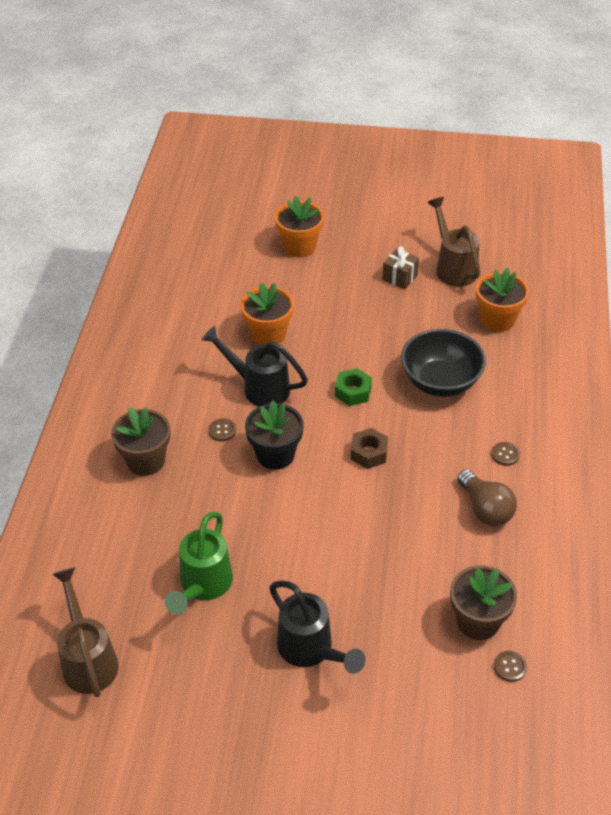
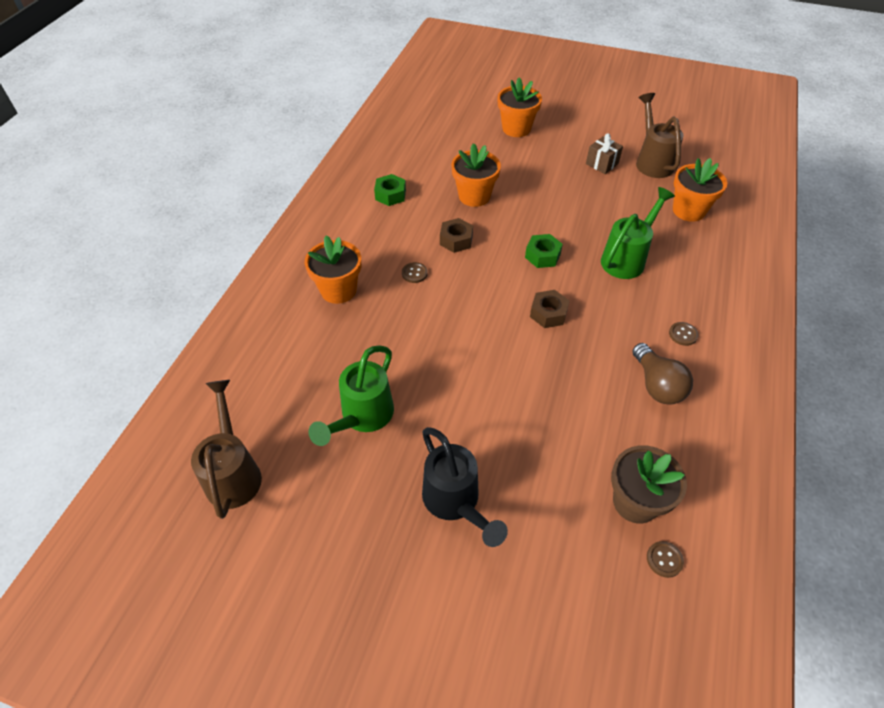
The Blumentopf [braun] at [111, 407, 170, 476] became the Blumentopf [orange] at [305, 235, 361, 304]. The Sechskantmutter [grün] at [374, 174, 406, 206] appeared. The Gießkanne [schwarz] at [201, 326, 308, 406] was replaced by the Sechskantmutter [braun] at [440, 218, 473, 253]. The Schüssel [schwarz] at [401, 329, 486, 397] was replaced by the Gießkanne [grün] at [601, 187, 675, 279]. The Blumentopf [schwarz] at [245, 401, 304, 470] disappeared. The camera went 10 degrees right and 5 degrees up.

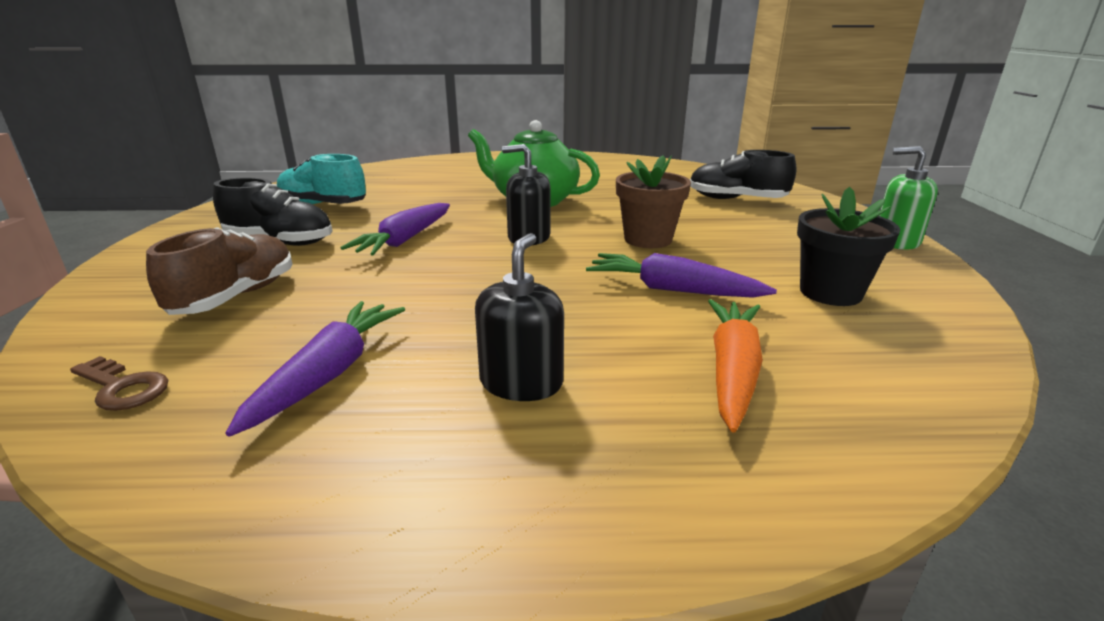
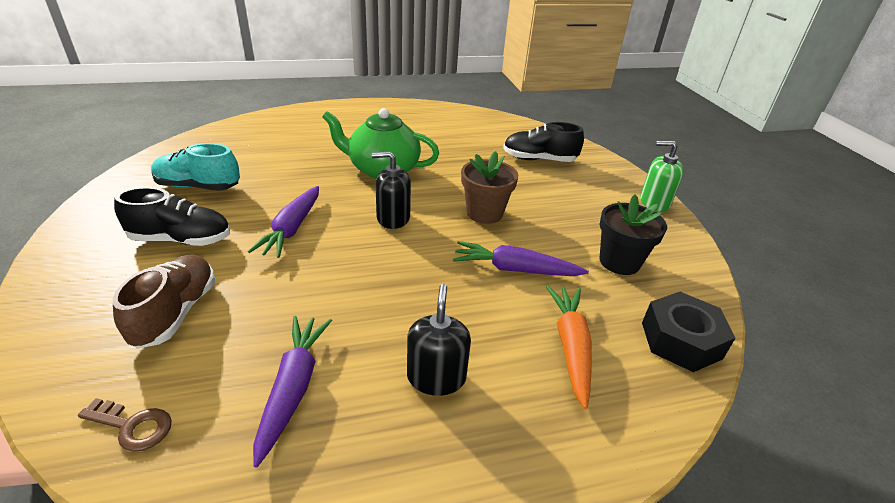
The Sechskantmutter [schwarz] at [642, 292, 735, 372] appeared. The camera went 15 degrees left and 10 degrees up.

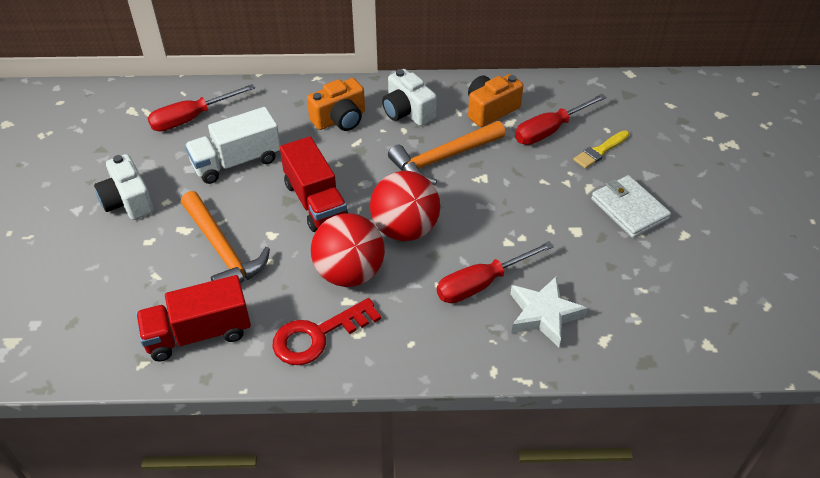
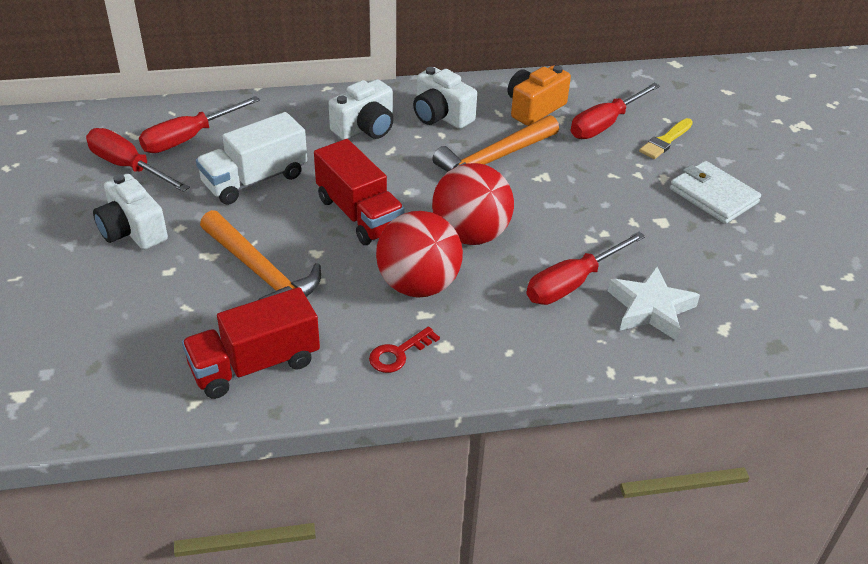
The Schraubenzieher [rot] at [86, 128, 190, 192] appeared. The Kamera [orange] at [307, 78, 365, 131] became the Kamera [weiß] at [329, 79, 394, 140]. The Schlüssel [rot] at [273, 298, 381, 365] changed to 0.58 times the size. The camera went 10 degrees left and 5 degrees down.

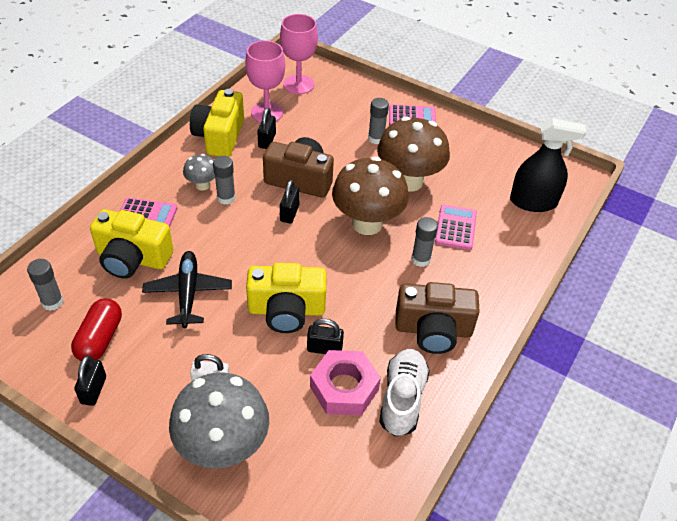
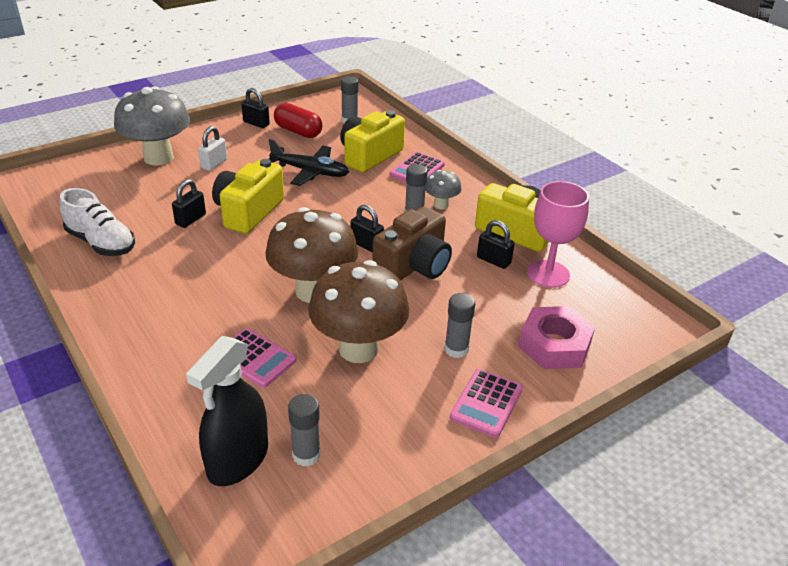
The Klebestift [grau] moved from [411, 217, 438, 267] to [288, 394, 320, 466]. The Sechskantmutter [rosa] moved from [310, 350, 381, 415] to [518, 306, 595, 369]. The Kelch [rosa] at [280, 14, 318, 94] disappeared. The Kamera [braun] at [395, 282, 480, 354] disappeared. The camera went 115 degrees right and 10 degrees down.

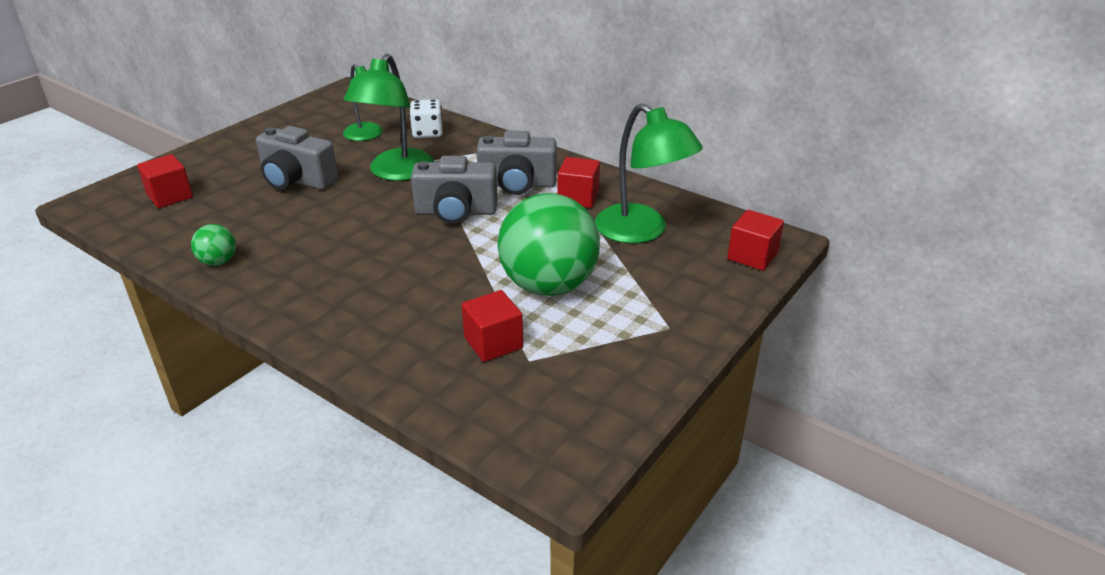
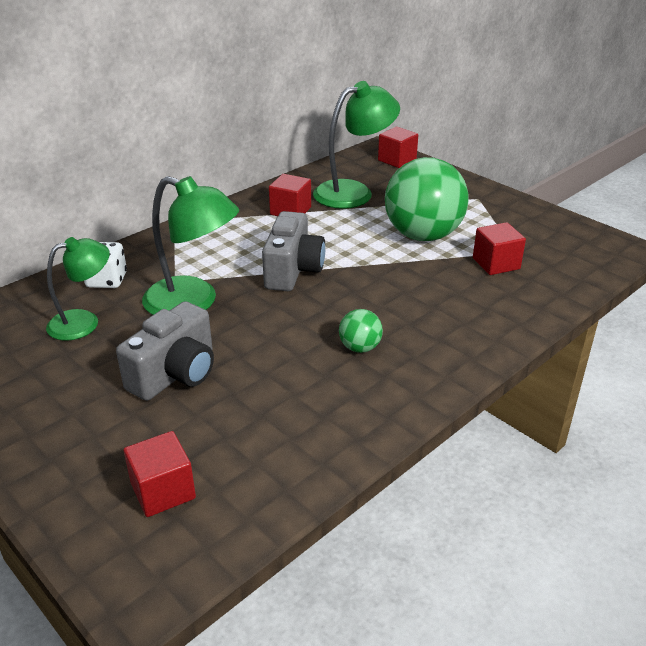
The Ball [grün] moved from [191, 224, 236, 266] to [339, 309, 383, 353]. The Kamera [grau] at [477, 131, 557, 195] disappeared. The camera went 80 degrees left and 0 degrees up.

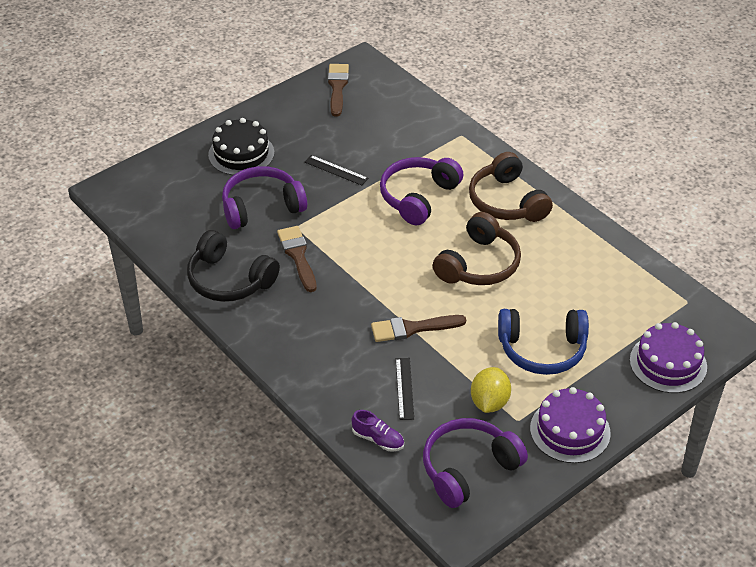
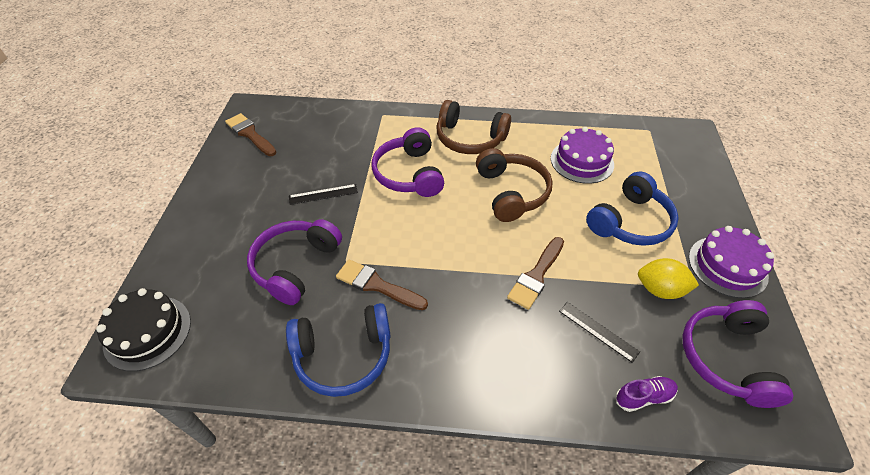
The Kuchen [schwarz] moved from [208, 118, 274, 175] to [96, 288, 191, 371]. The Kopfhörer [schwarz] at [187, 230, 280, 302] became the Kopfhörer [blau] at [286, 303, 391, 397]. The Kuchen [lila] moved from [630, 322, 707, 393] to [551, 127, 614, 184]. The Zitrone [gelb] at [471, 367, 511, 413] turned 45 degrees counterclockwise. The camera went 45 degrees left and 5 degrees up.

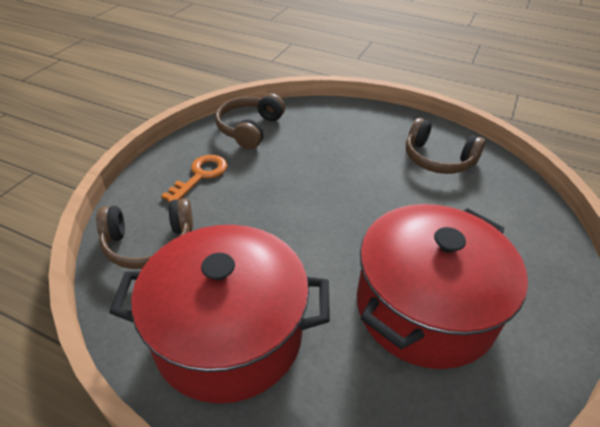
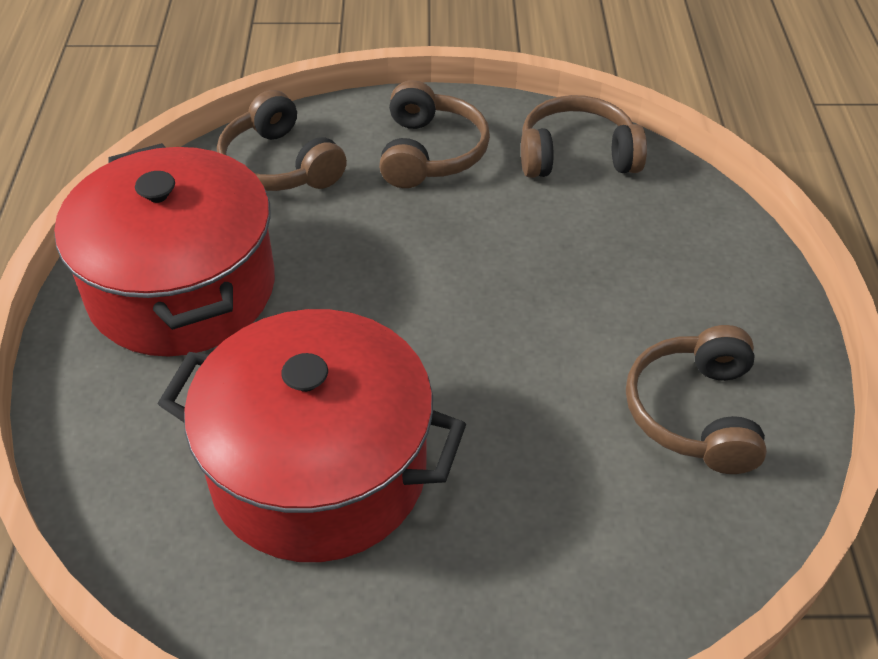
The Schlüssel [orange] at [161, 155, 227, 203] was replaced by the Kopfhörer [braun] at [379, 80, 490, 188]. The camera went 65 degrees right and 5 degrees up.

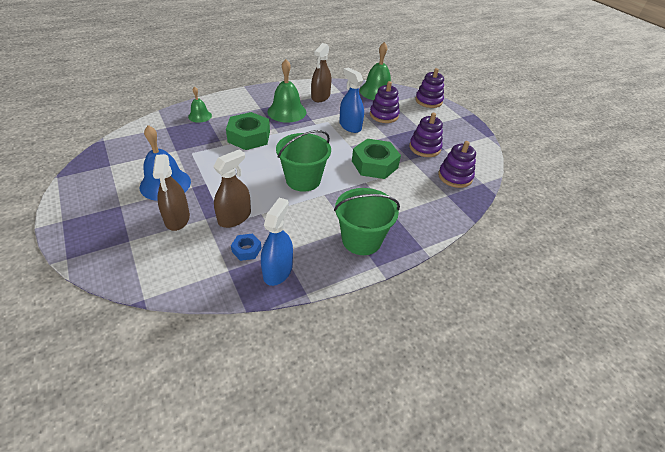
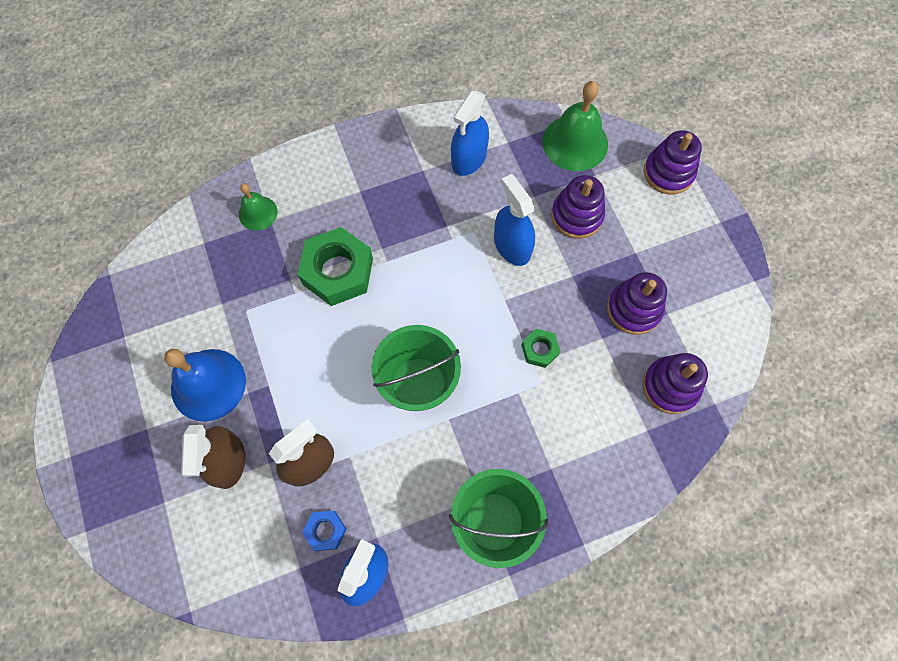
The Sprühflasche [braun] at [311, 43, 331, 102] became the Sprühflasche [blau] at [451, 91, 489, 176]. The Sechskantmutter [grün] at [352, 139, 401, 179] changed to 0.49 times the size. The Glocke [grün] at [267, 59, 306, 123] disappeared. The camera went 10 degrees right and 25 degrees up.

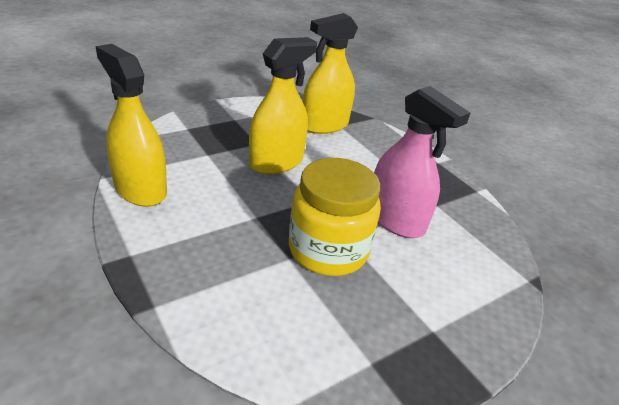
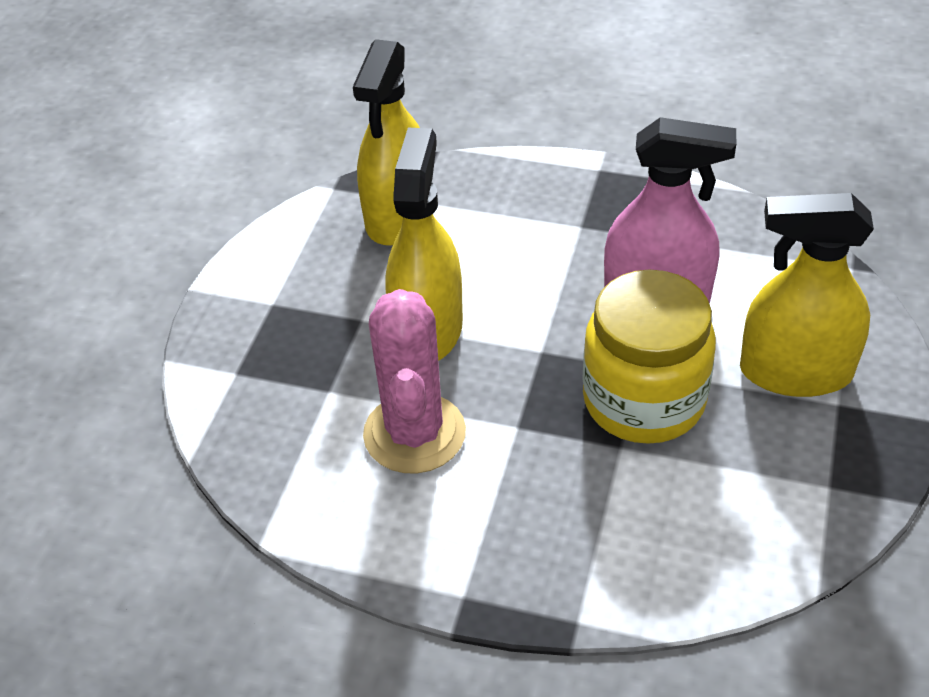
The Kaktus [rosa] at [363, 289, 466, 473] appeared. The Sprühflasche [gelb] moved from [96, 44, 167, 207] to [740, 193, 874, 397]. The camera went 35 degrees left and 10 degrees up.

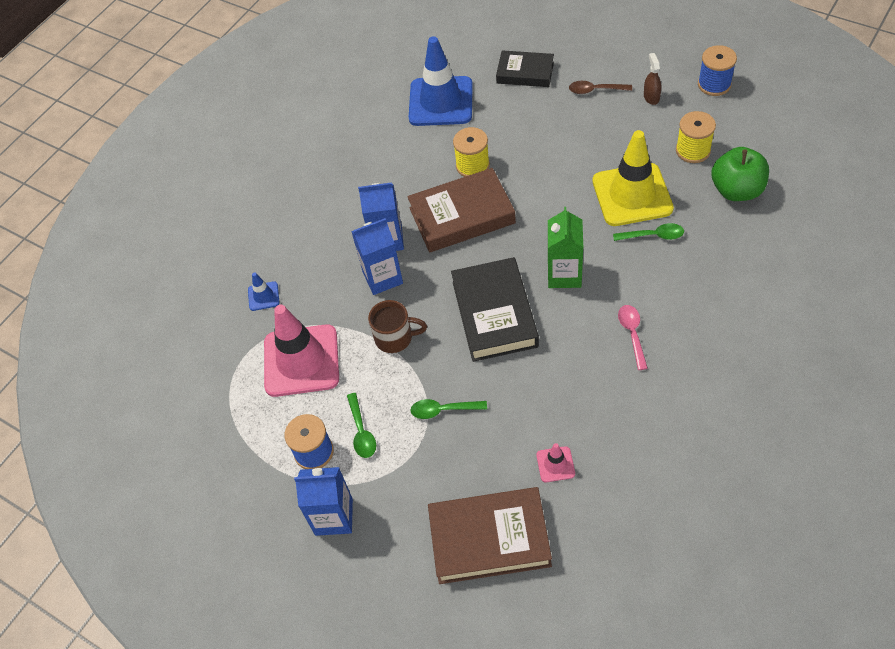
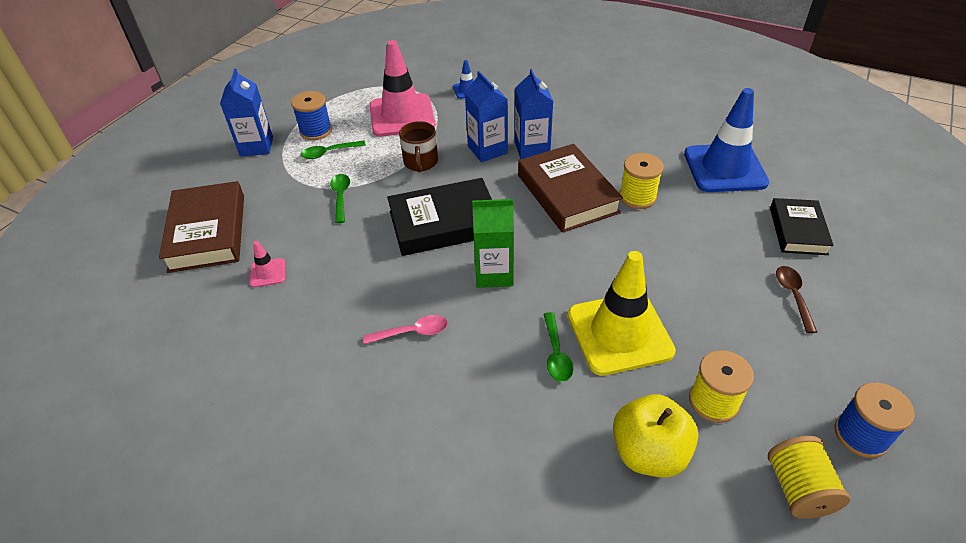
The Apfel [grün] at [711, 147, 769, 201] became the Apfel [gelb] at [613, 394, 698, 478]. The Garnrolle [gelb] at [768, 436, 850, 519] appeared. The Sprühflasche [braun] at [644, 53, 662, 105] disappeared. The camera went 80 degrees right and 10 degrees down.

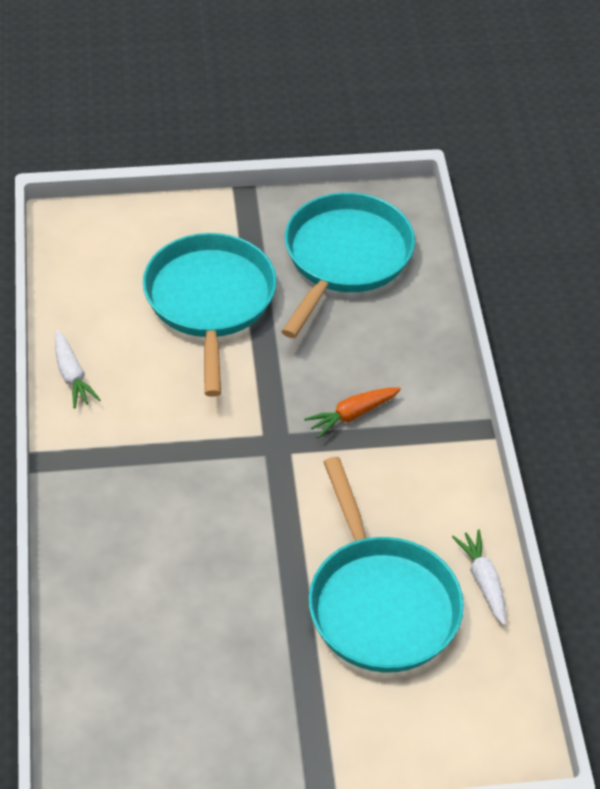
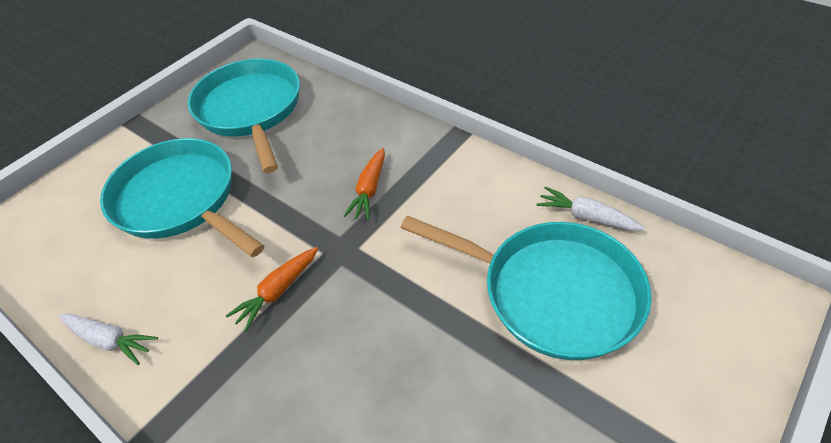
The Karotte [orange] at [226, 247, 318, 332] appeared. The camera went 40 degrees left and 0 degrees up.

